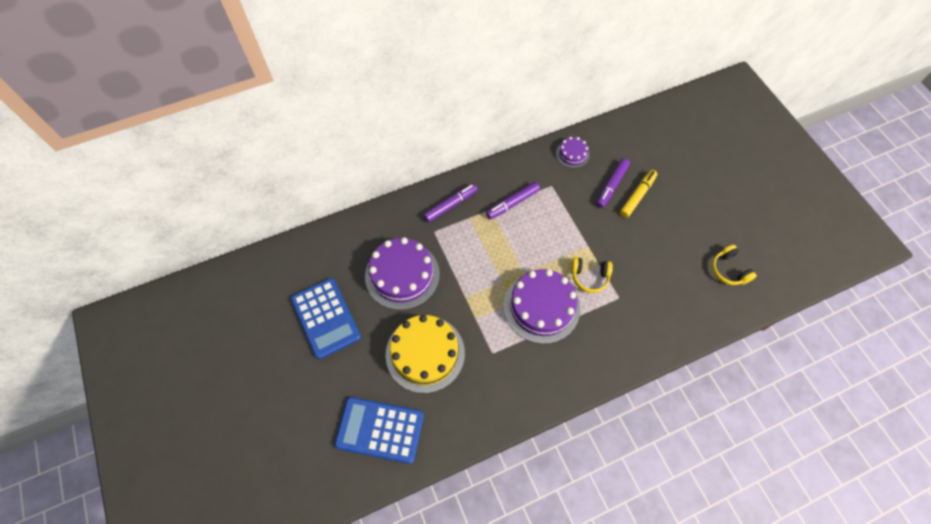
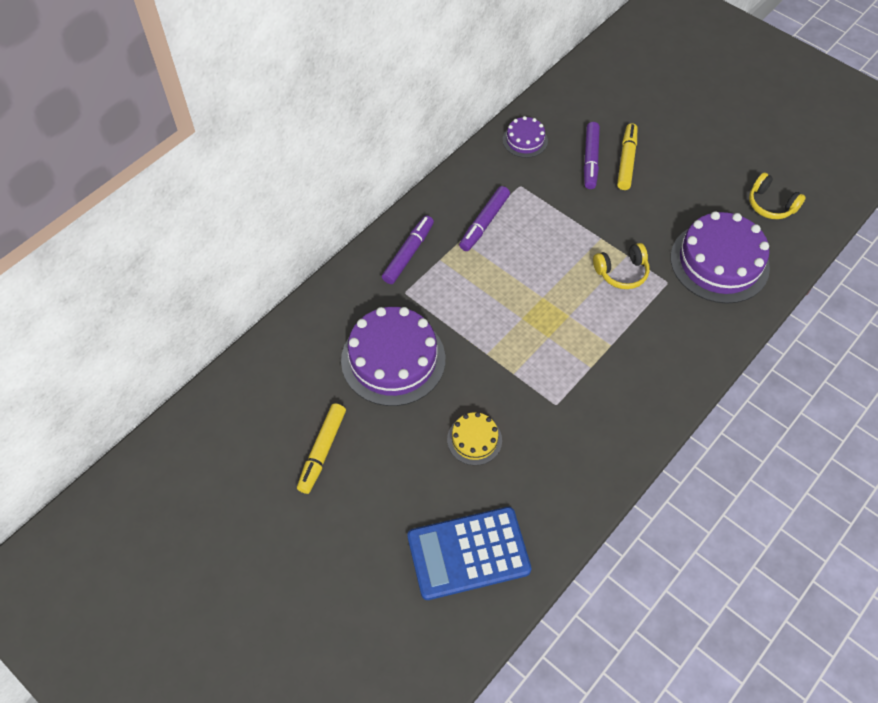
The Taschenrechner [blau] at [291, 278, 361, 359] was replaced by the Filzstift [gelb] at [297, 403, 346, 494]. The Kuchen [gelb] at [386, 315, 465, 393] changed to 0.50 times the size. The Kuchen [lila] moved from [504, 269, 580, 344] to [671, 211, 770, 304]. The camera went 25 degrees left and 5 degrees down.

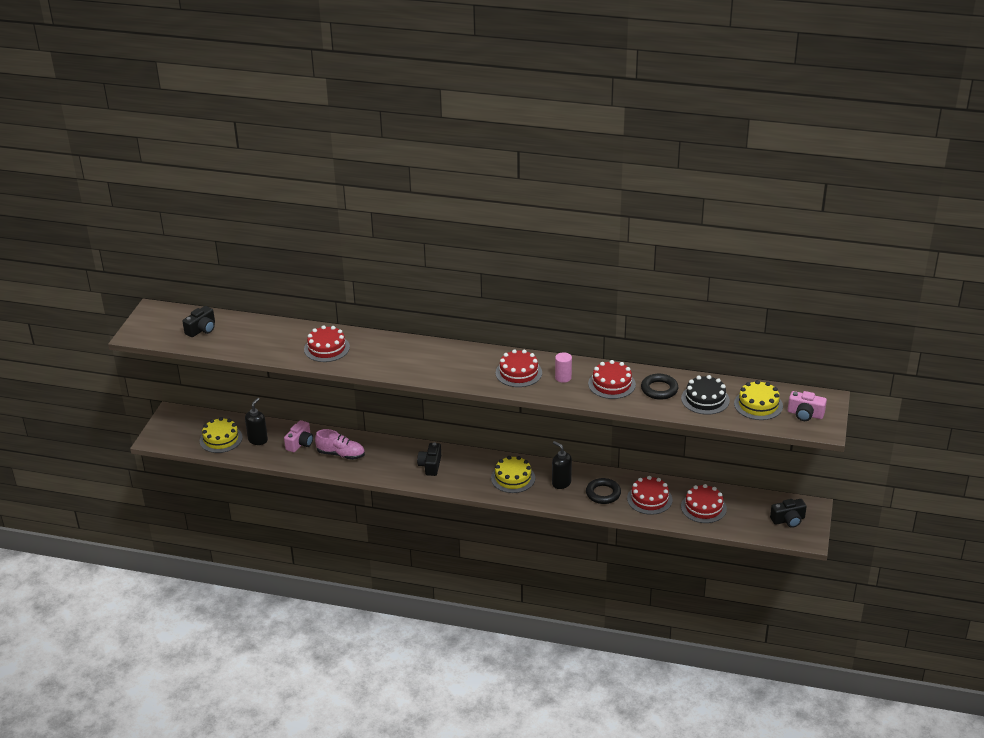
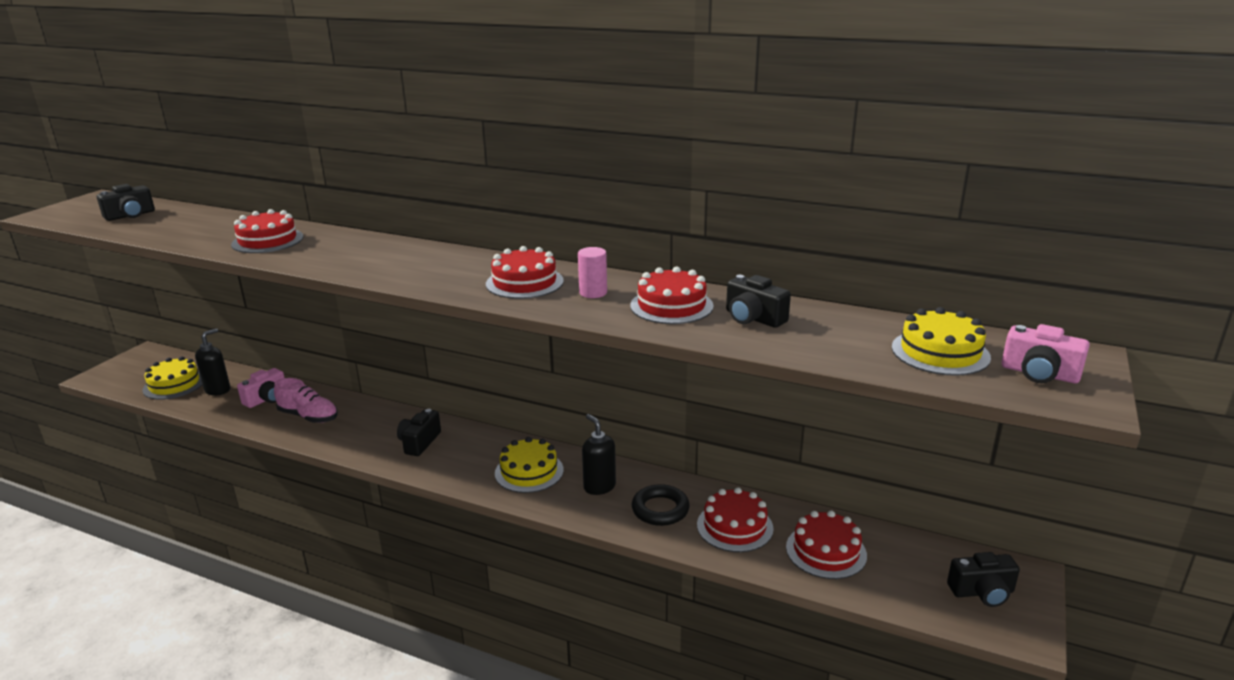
The Ring [schwarz] at [641, 374, 678, 400] was replaced by the Kamera [schwarz] at [726, 275, 791, 328]. The Kuchen [schwarz] at [681, 375, 730, 415] disappeared. The camera went 10 degrees right and 10 degrees down.

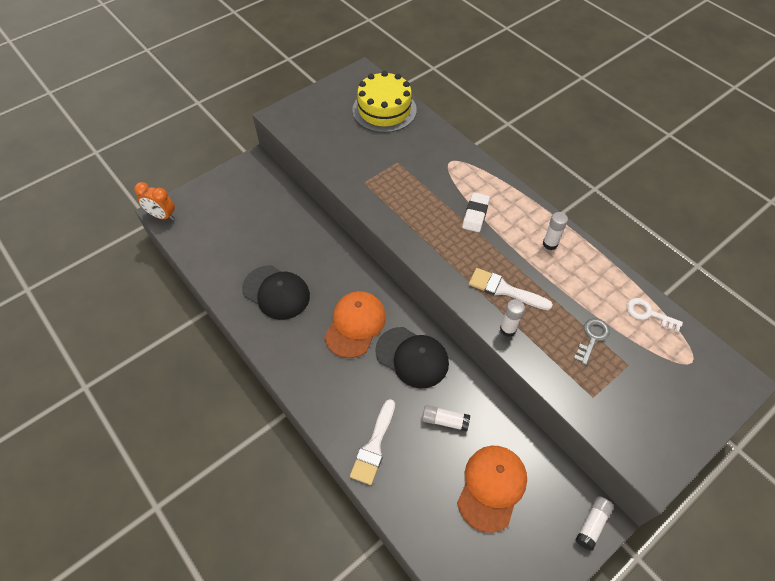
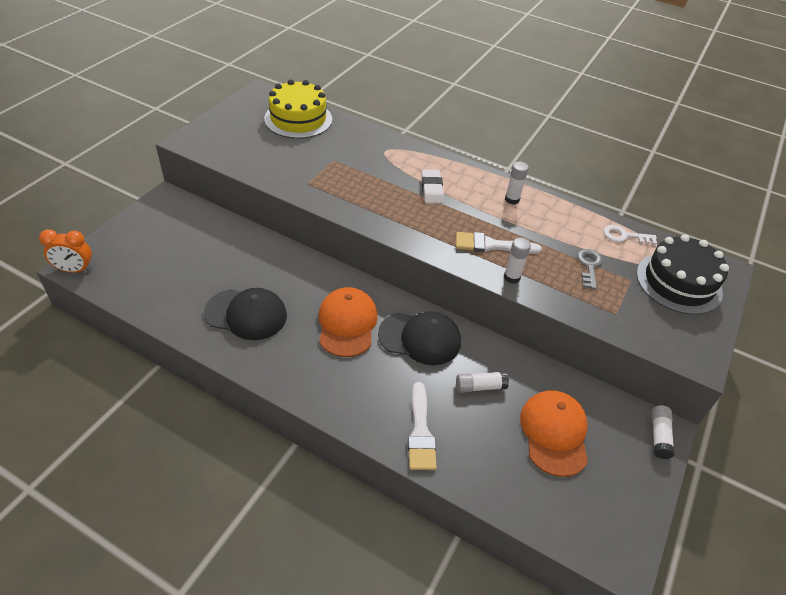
The Kuchen [schwarz] at [636, 234, 729, 315] appeared. The camera went 25 degrees left and 10 degrees down.

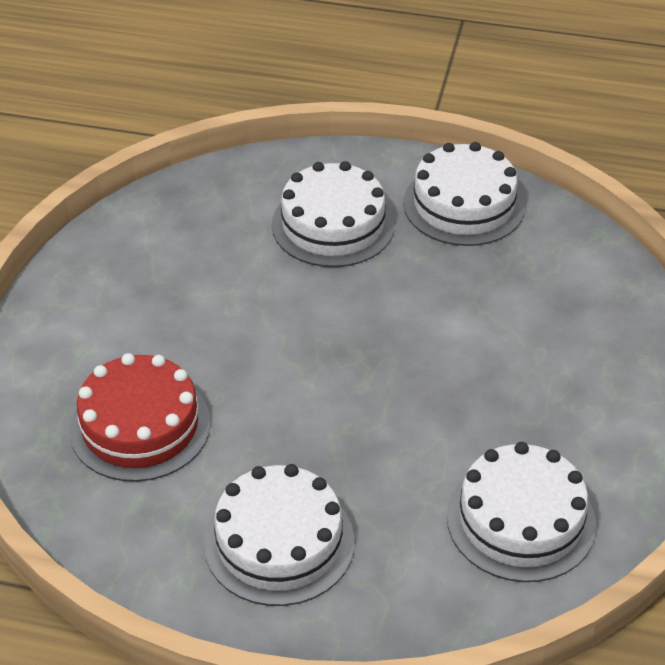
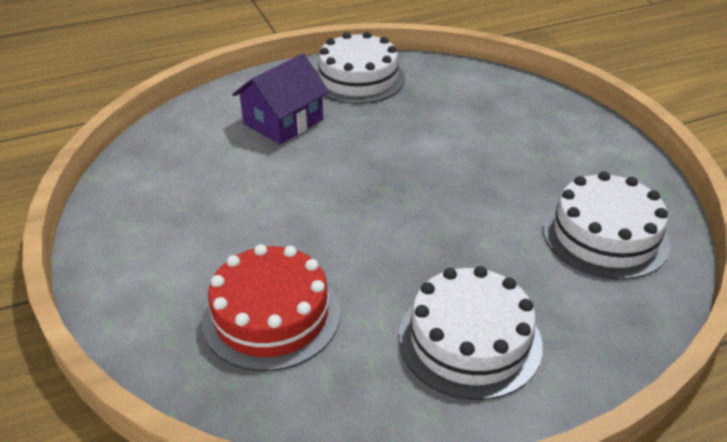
The Kuchen [weiß] at [272, 161, 395, 267] was replaced by the Haus [lila] at [232, 53, 329, 144]. The camera went 35 degrees left and 5 degrees down.

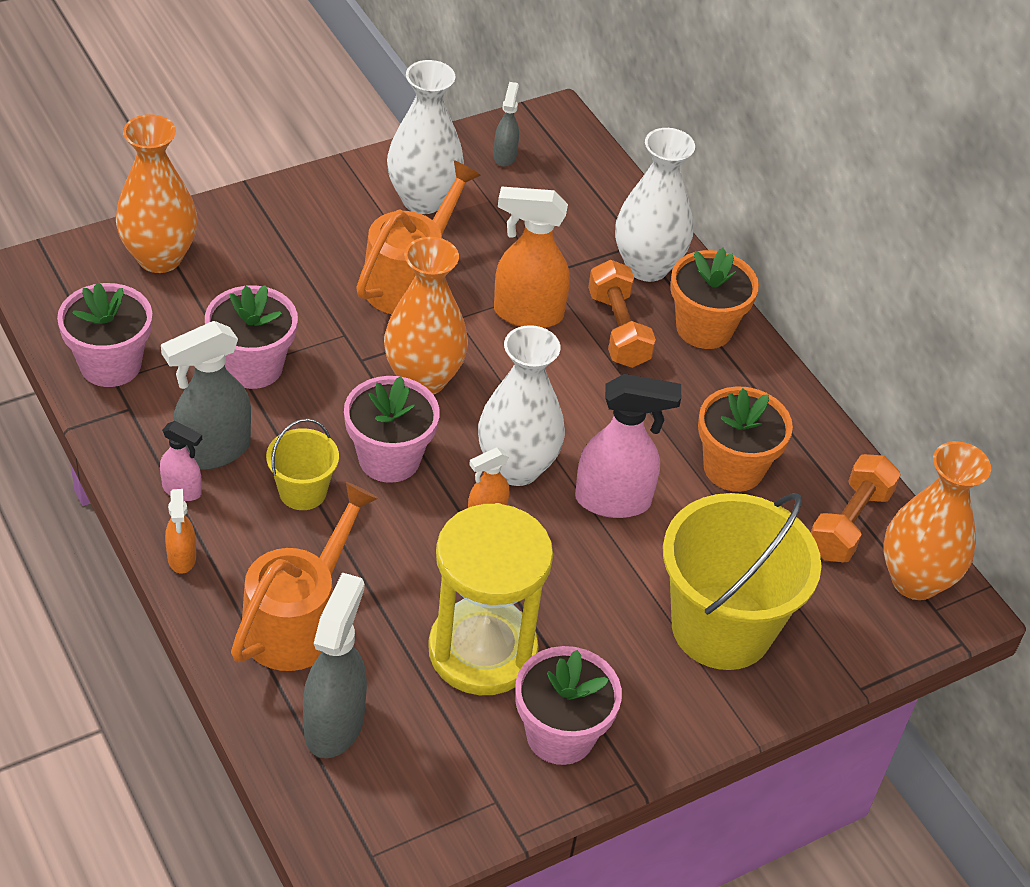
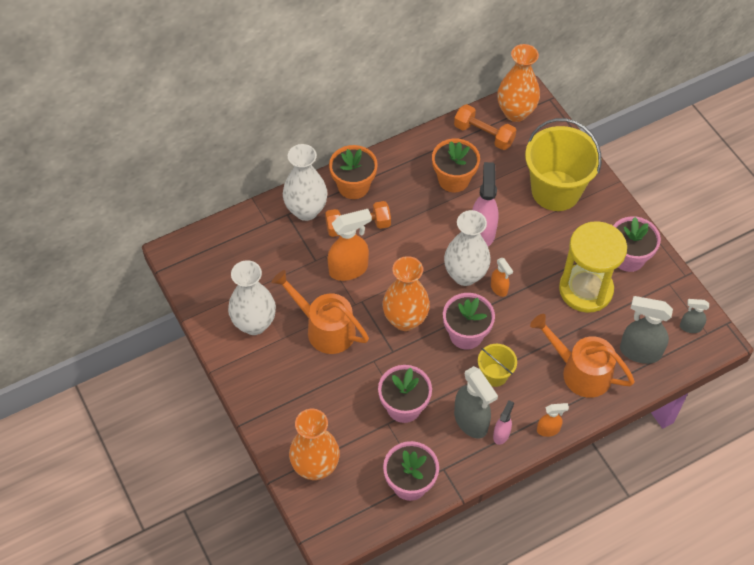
The Sprühflasche [orange] at [494, 186, 570, 328] turned 120 degrees counterclockwise. The Sprühflasche [grau] moved from [494, 82, 519, 167] to [680, 299, 709, 333]. The camera went 85 degrees left and 10 degrees up.

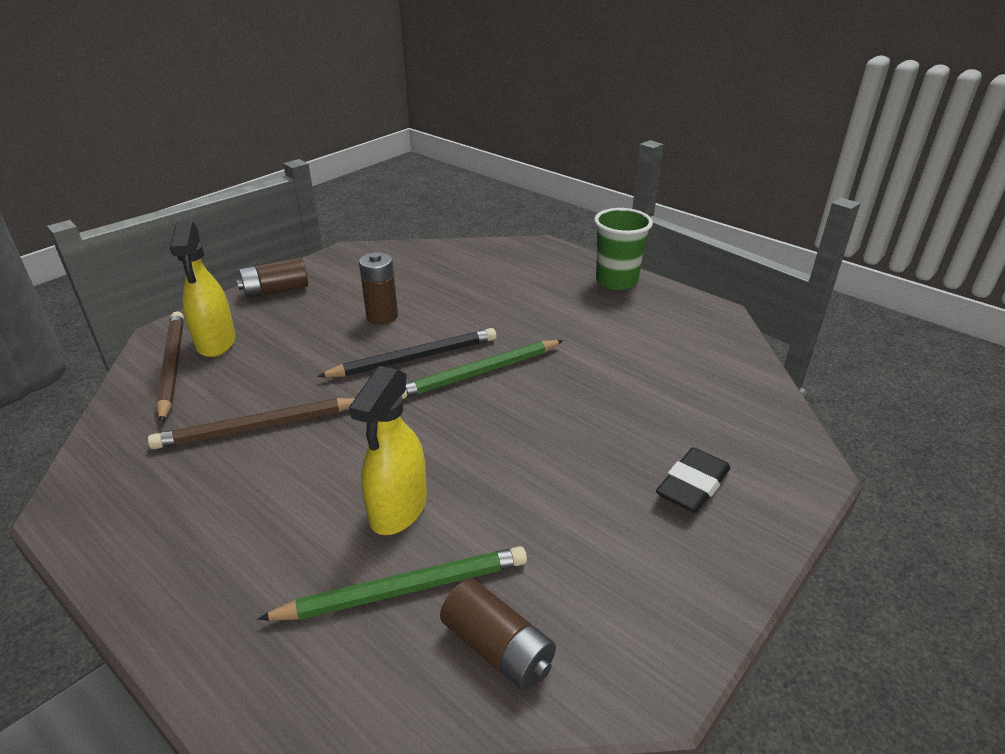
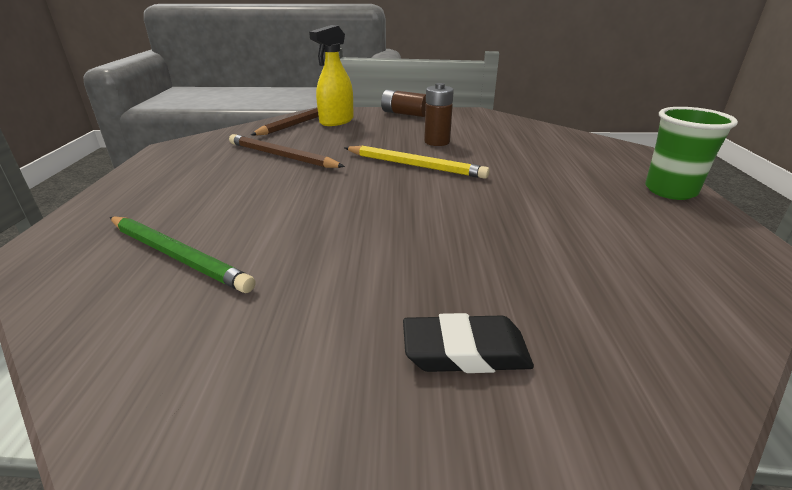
The Bleistift [schwarz] at [317, 328, 496, 378] became the Bleistift [gelb] at [344, 146, 490, 179]. The Sprühflasche [gelb] at [349, 366, 427, 535] disappeared. The Bleistift [grün] at [402, 340, 564, 399] disappeared. The Batterie [braun] at [440, 579, 556, 691] disappeared. The camera went 50 degrees right and 5 degrees down.

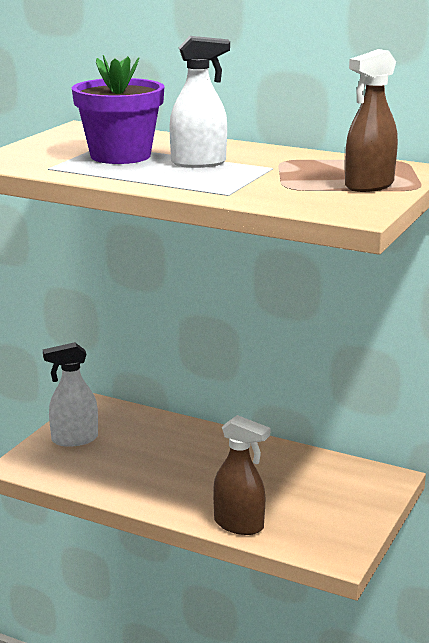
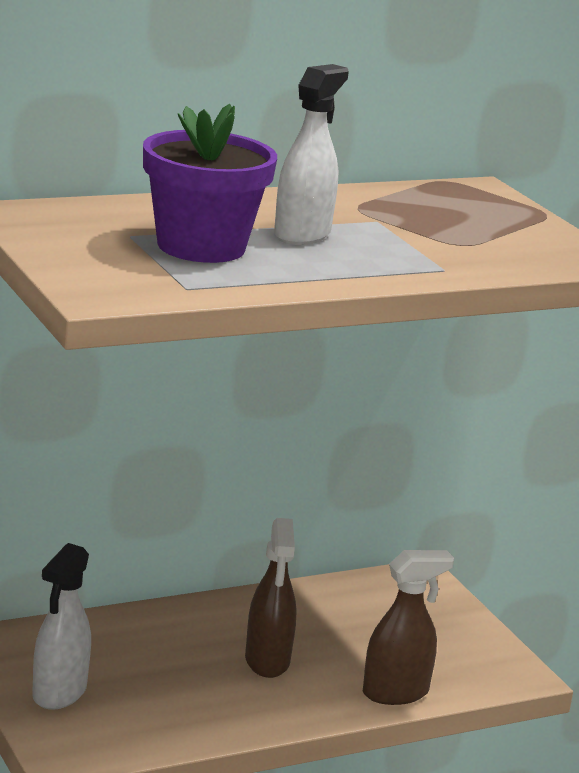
The Sprühflasche [braun] moved from [345, 49, 398, 192] to [245, 518, 297, 678]. The camera went 55 degrees left and 0 degrees up.

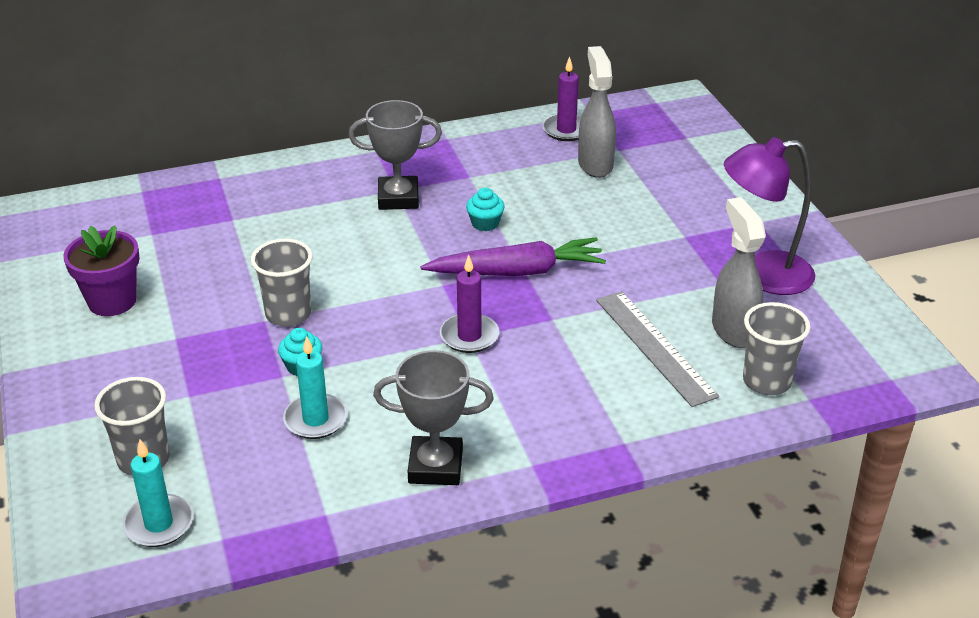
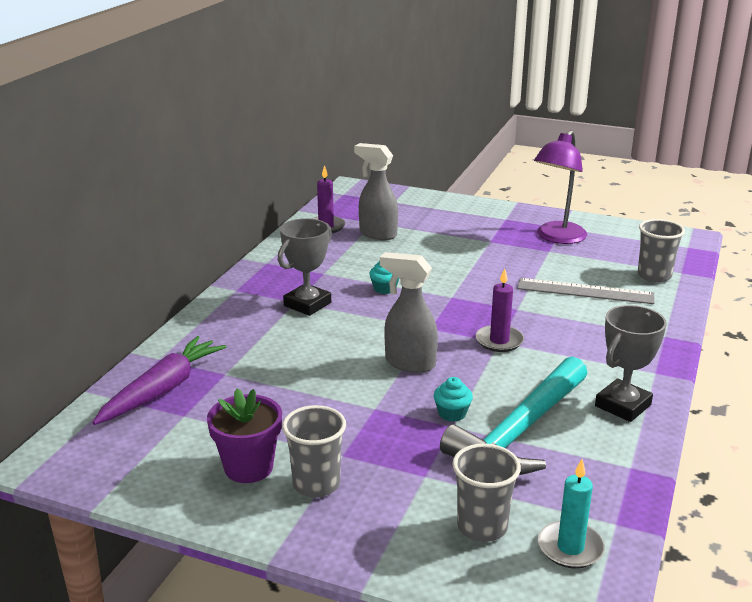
The Karotte [lila] moved from [421, 237, 606, 276] to [92, 336, 226, 425]. The Becher [grau] moved from [251, 239, 313, 327] to [282, 405, 346, 498]. The Sprühflasche [grau] moved from [712, 197, 766, 348] to [380, 252, 438, 373]. The Kerze [türkis] at [283, 336, 347, 439] was replaced by the Hammer [türkis] at [440, 356, 588, 475]. The camera went 50 degrees left and 10 degrees down.

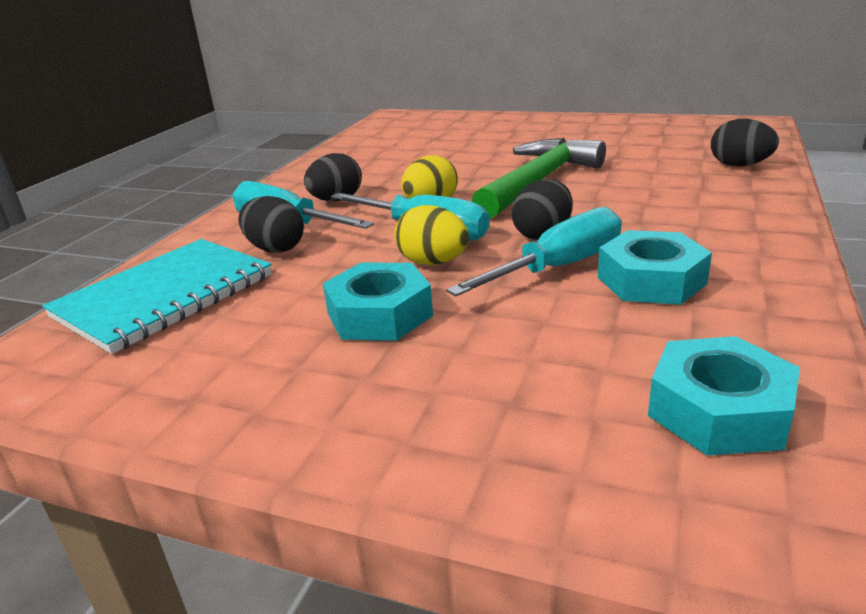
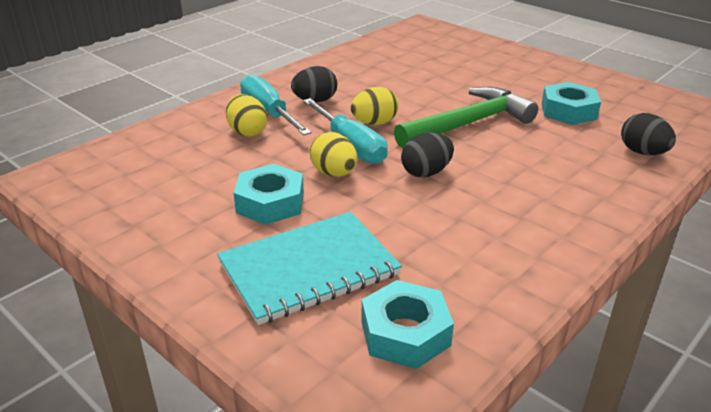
The Notizbuch [türkis] moved from [42, 239, 272, 354] to [217, 212, 402, 325]. The Ei [schwarz] at [238, 196, 304, 253] became the Ei [gelb] at [226, 94, 267, 137]. The Sechskantmutter [türkis] moved from [598, 230, 712, 305] to [542, 82, 601, 125]. The Schraubenzieher [türkis] at [446, 207, 622, 296] disappeared. The camera went 20 degrees right and 5 degrees up.

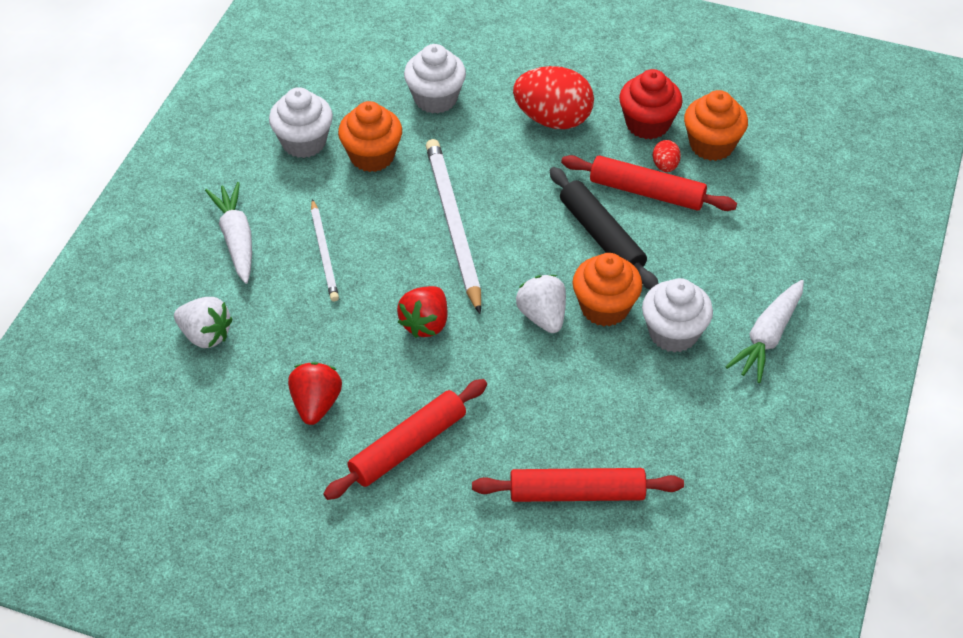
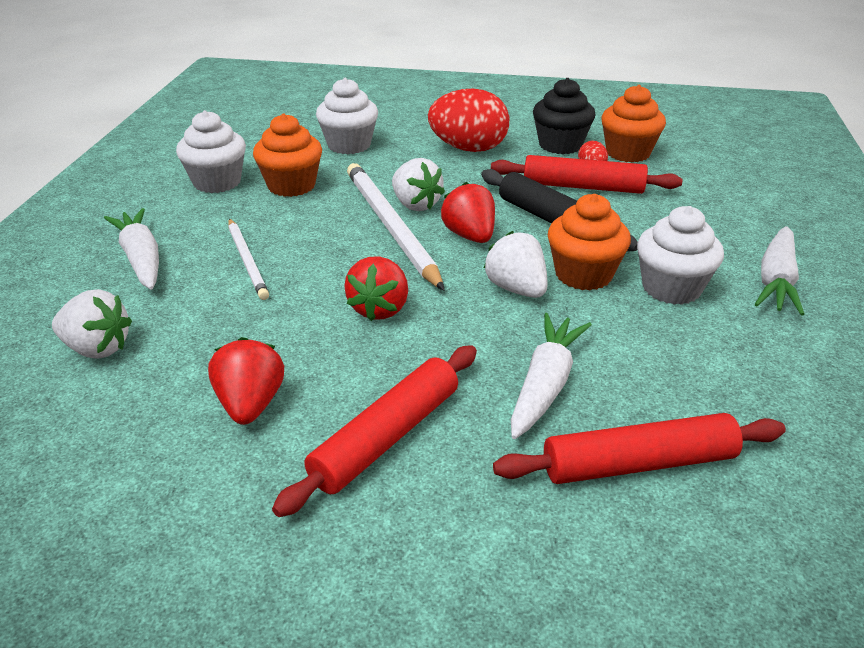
The Erdbeere [weiß] at [392, 158, 445, 211] appeared. The Erdbeere [rot] at [441, 182, 495, 243] appeared. The Karotte [weiß] at [511, 313, 592, 439] appeared. The Muffin [rot] at [619, 69, 683, 139] became the Muffin [schwarz] at [533, 78, 595, 154]. The camera went 10 degrees left and 15 degrees down.

